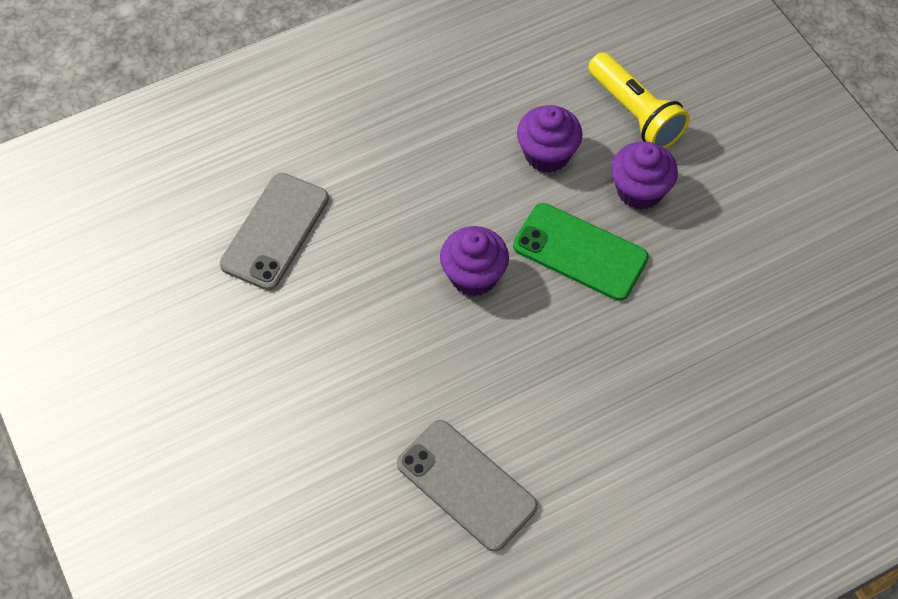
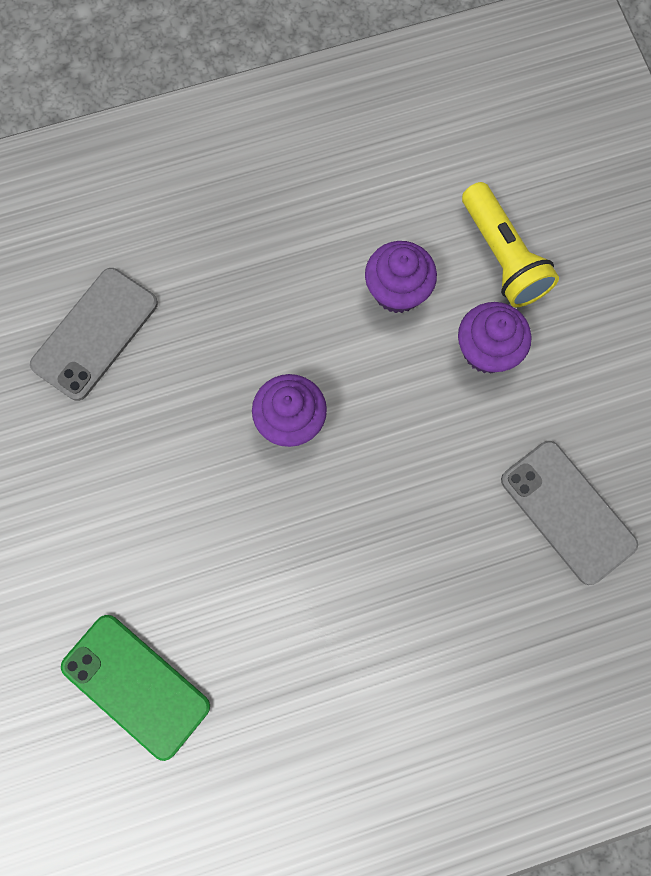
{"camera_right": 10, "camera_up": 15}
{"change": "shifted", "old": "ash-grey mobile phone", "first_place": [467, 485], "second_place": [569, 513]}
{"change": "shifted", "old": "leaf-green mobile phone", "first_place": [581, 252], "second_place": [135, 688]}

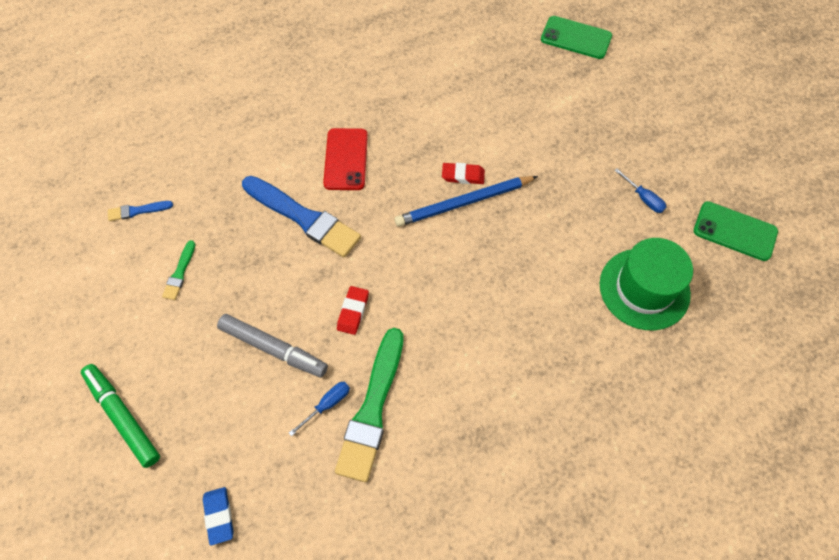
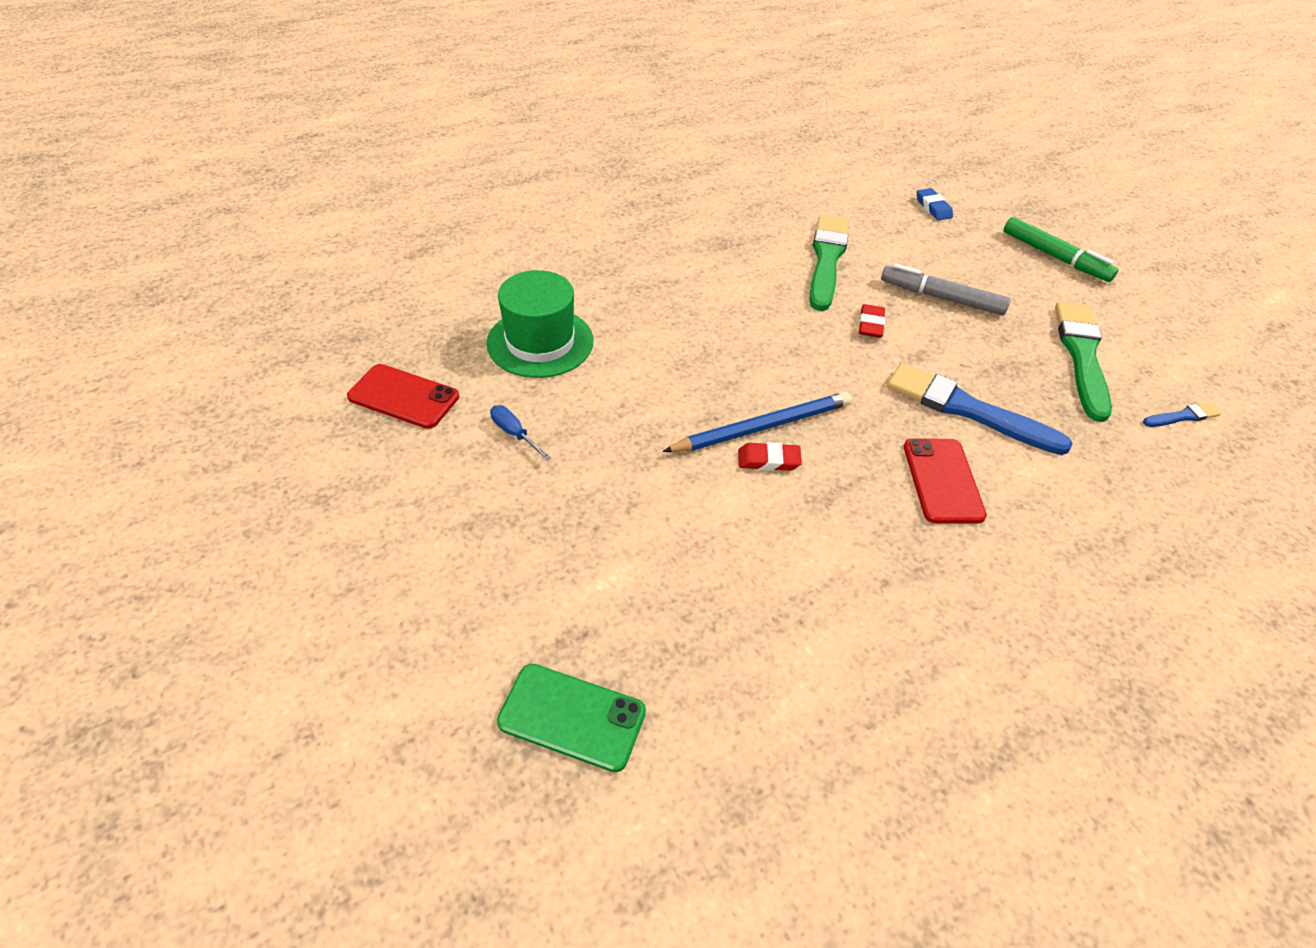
{"camera_right": 175, "camera_up": -15}
{"change": "gone", "old": "cobalt screwdriver", "first_place": [319, 409]}
{"change": "repainted", "old": "leaf-green mobile phone", "new": "crimson mobile phone", "first_place": [735, 231], "second_place": [403, 396]}
{"change": "scaled", "old": "leaf-green brush", "first_place": [178, 270], "second_place": [1083, 362], "factor": 2.18}

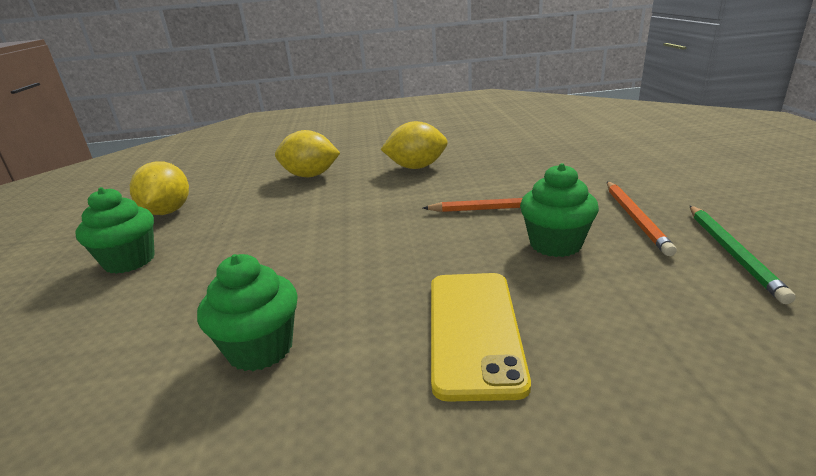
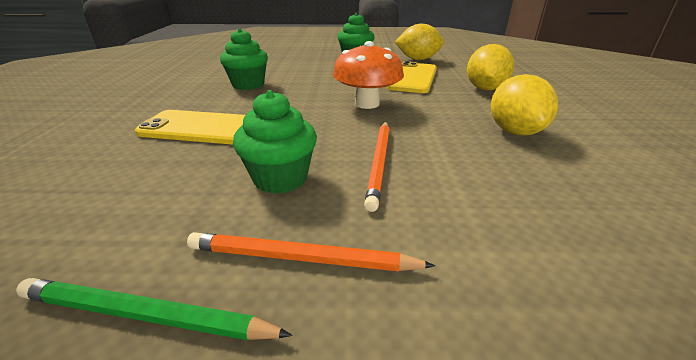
{"camera_right": 95, "camera_up": 5}
{"change": "new", "new": "bright orange mushroom", "second_place": [368, 75]}
{"change": "new", "new": "golden mobile phone", "second_place": [412, 77]}

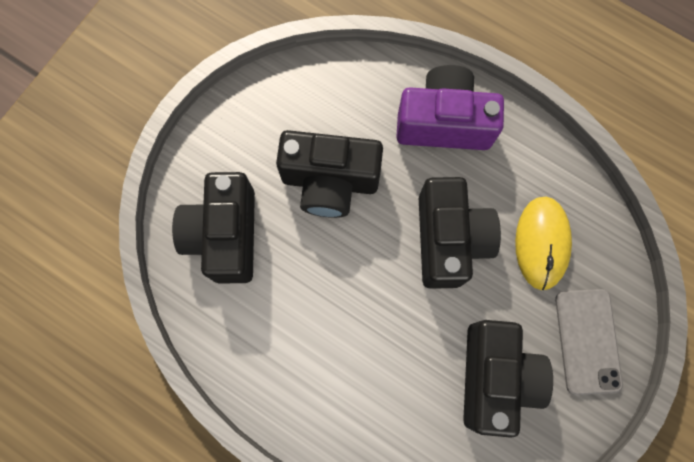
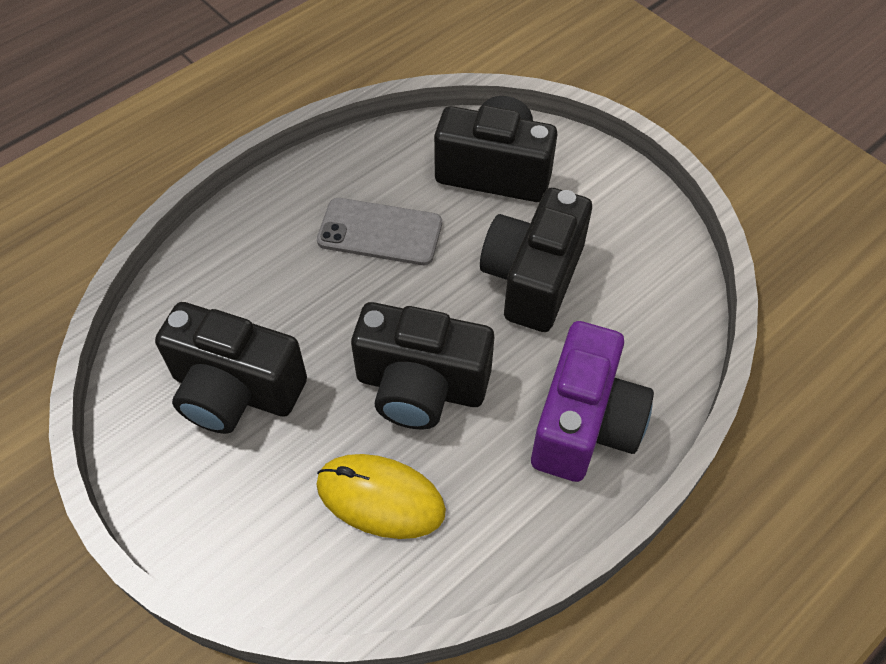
{"camera_right": 105, "camera_up": -20}
{"change": "shifted", "old": "ash-grey mobile phone", "first_place": [589, 342], "second_place": [379, 231]}

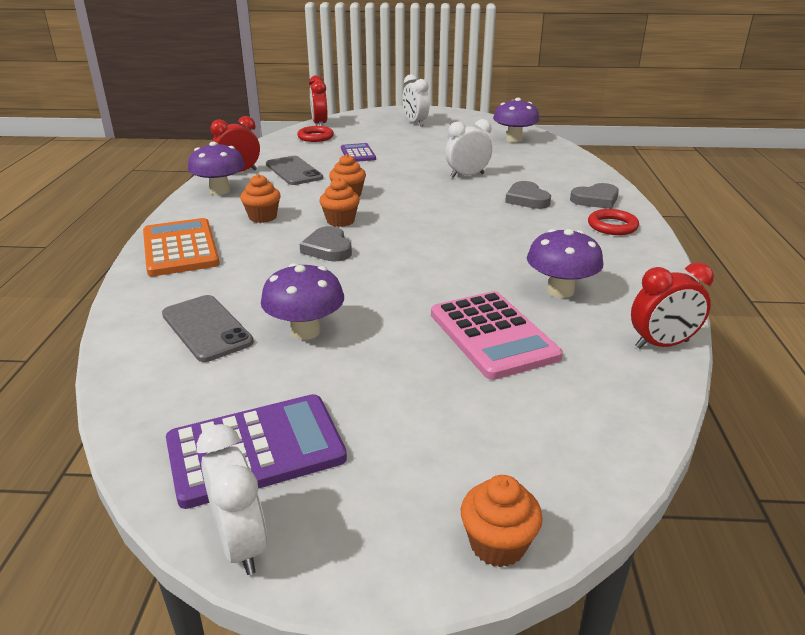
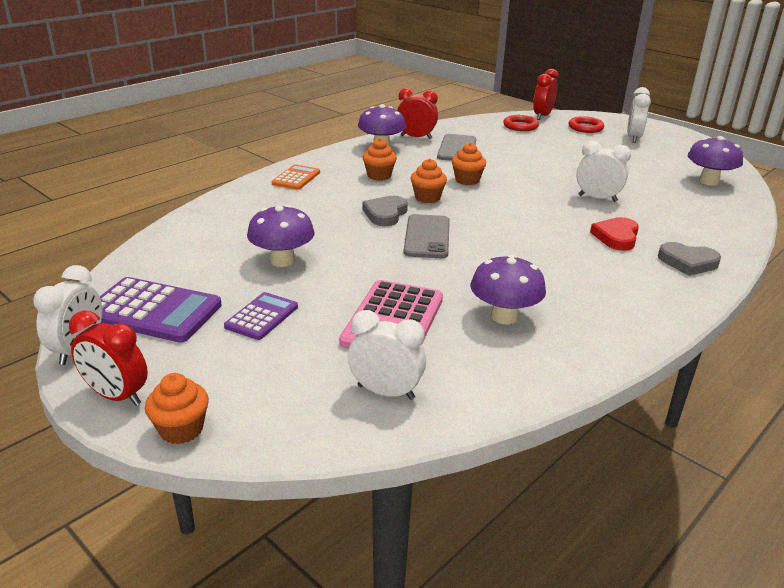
{"camera_right": 40, "camera_up": 0}
{"change": "new", "new": "pure white bedside clock", "second_place": [387, 355]}
{"change": "shifted", "old": "ash-grey mobile phone", "first_place": [208, 328], "second_place": [427, 236]}
{"change": "shifted", "old": "purple calculator", "first_place": [358, 152], "second_place": [261, 316]}
{"change": "shifted", "old": "crimson hoop", "first_place": [613, 222], "second_place": [586, 124]}
{"change": "shifted", "old": "crimson bedside clock", "first_place": [672, 305], "second_place": [108, 358]}
{"change": "repainted", "old": "ash-grey heart shape", "new": "crimson heart shape", "first_place": [528, 195], "second_place": [614, 234]}
{"change": "scaled", "old": "bright orange calculator", "first_place": [181, 247], "second_place": [296, 177], "factor": 0.59}

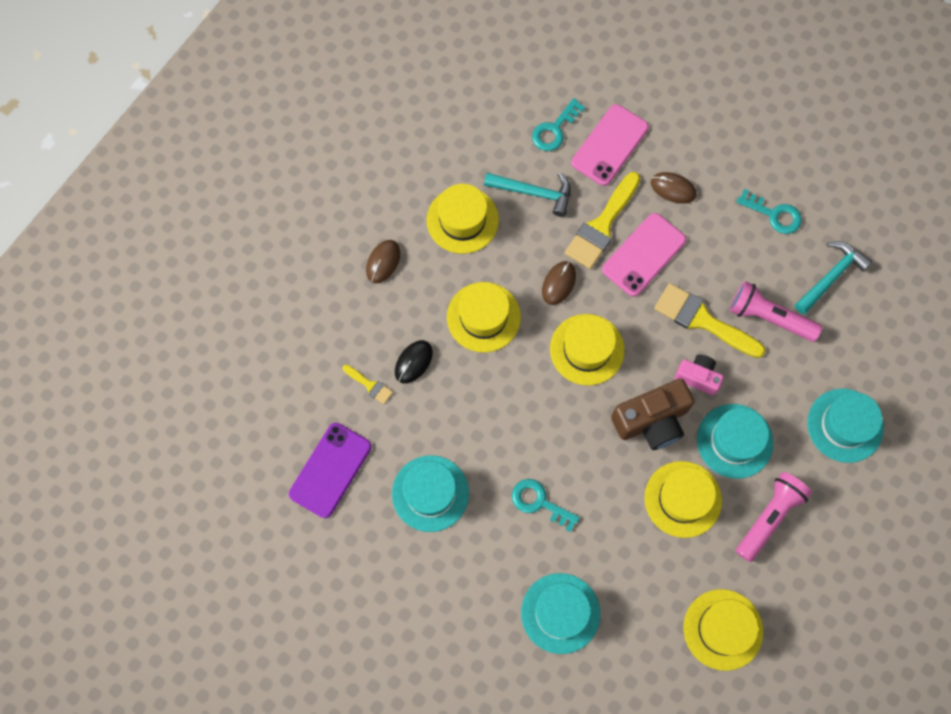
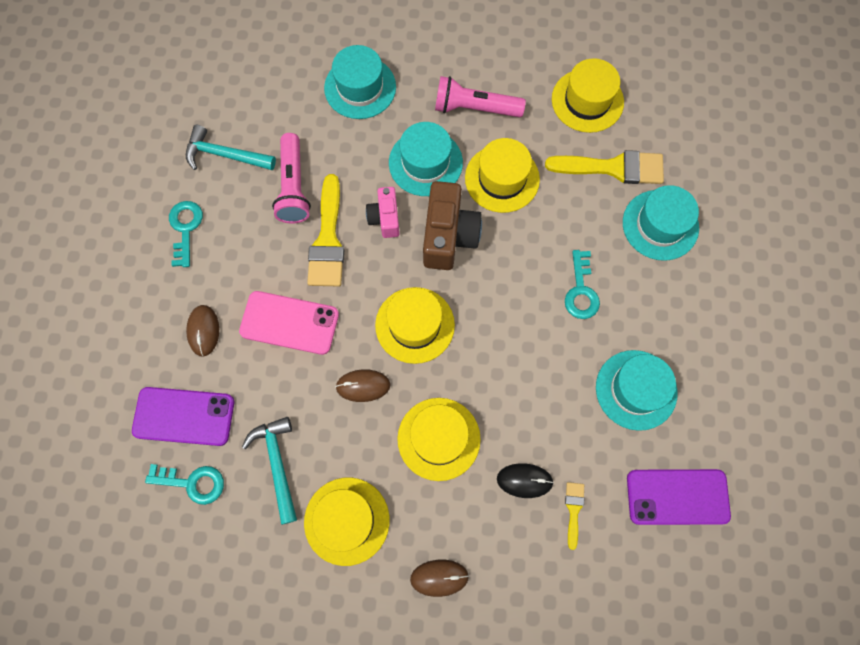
{"camera_right": -120, "camera_up": 0}
{"change": "shifted", "old": "golden brush", "first_place": [602, 220], "second_place": [604, 167]}
{"change": "repainted", "old": "pink mobile phone", "new": "purple mobile phone", "first_place": [610, 145], "second_place": [183, 416]}
{"change": "rotated", "old": "brown compact camera", "first_place": [652, 414], "second_place": [452, 225], "degrees": 60}

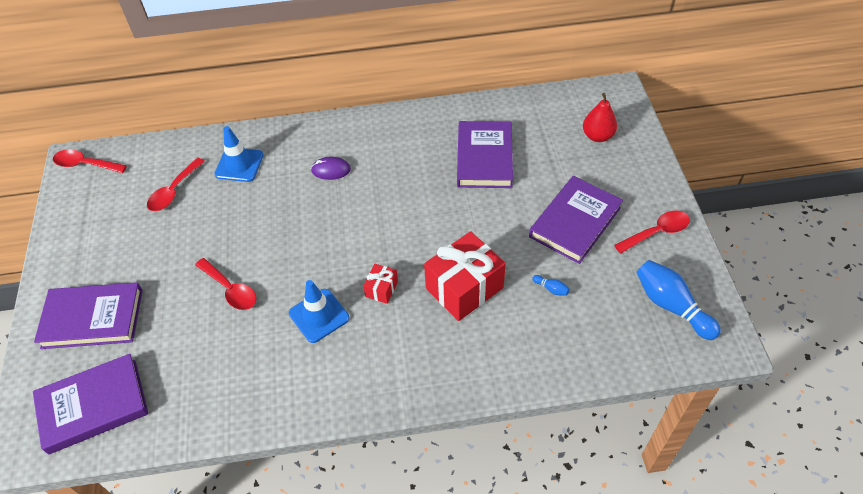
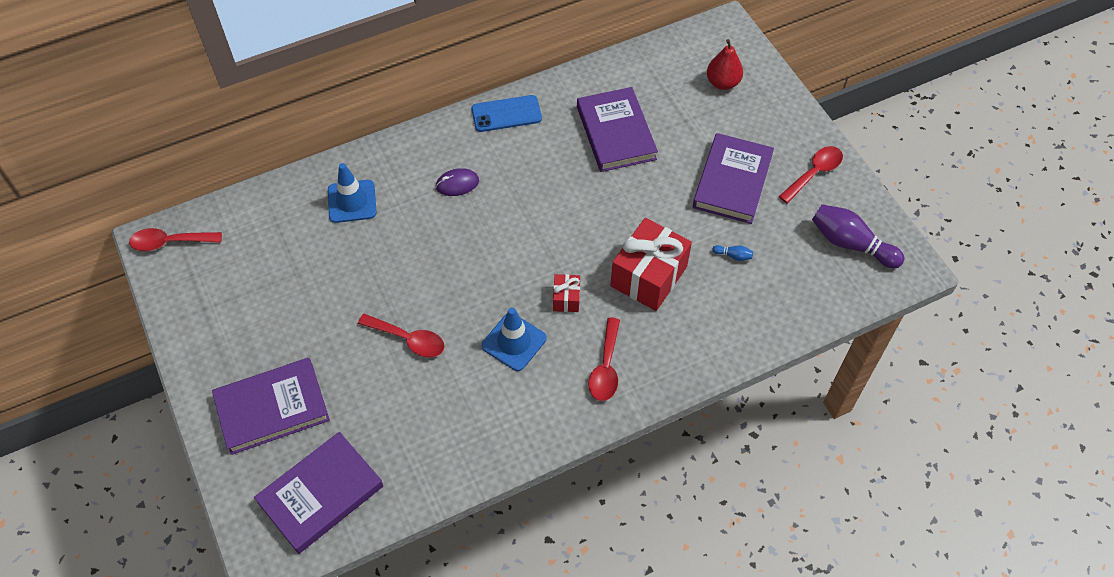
{"camera_right": -20, "camera_up": 5}
{"change": "new", "new": "cobalt mobile phone", "second_place": [506, 113]}
{"change": "shifted", "old": "crimson tablespoon", "first_place": [176, 184], "second_place": [604, 359]}
{"change": "repainted", "old": "cobalt tenpin", "new": "purple tenpin", "first_place": [678, 300], "second_place": [858, 236]}

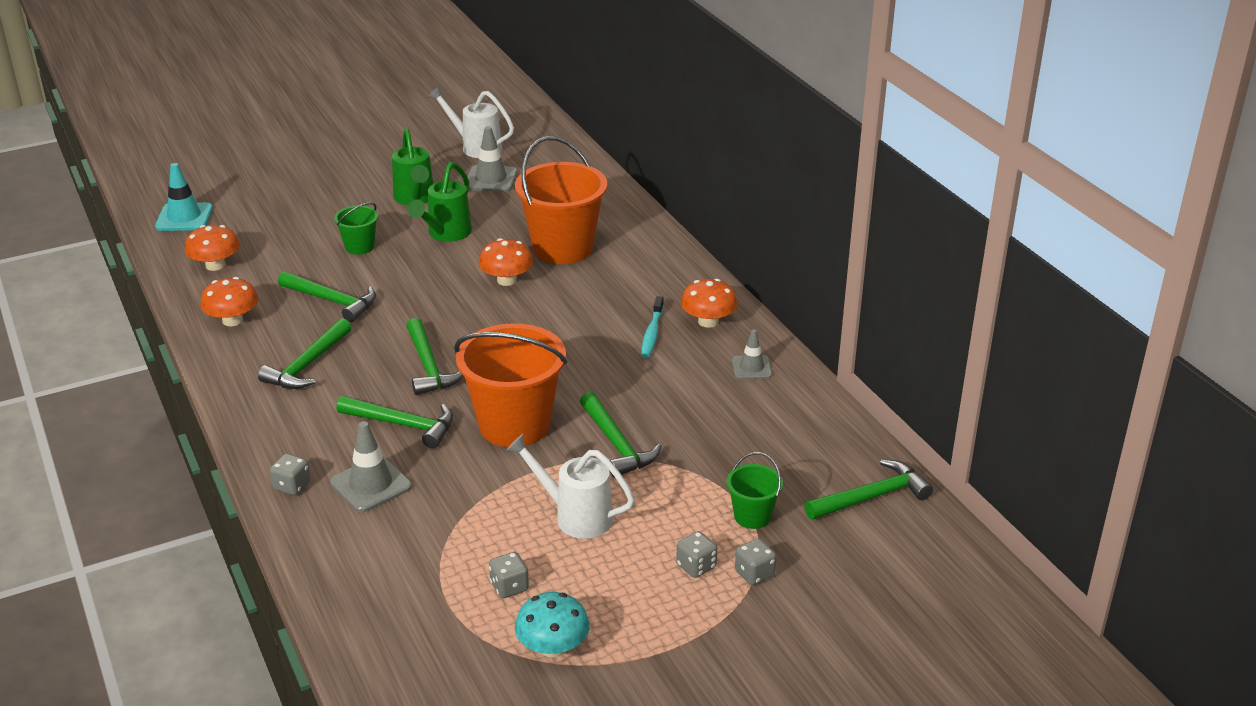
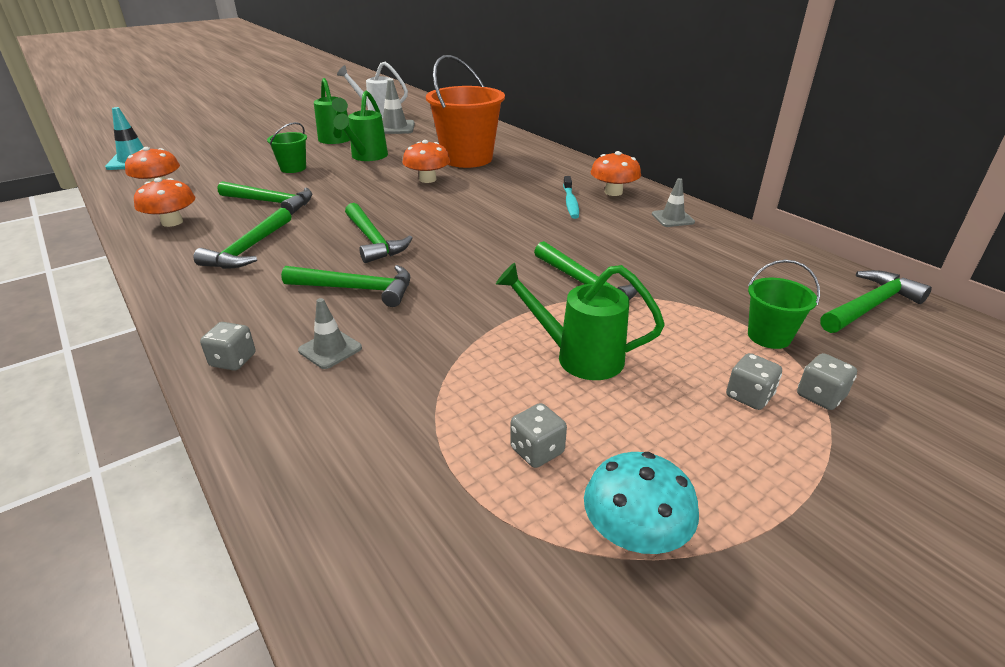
{"camera_right": -10, "camera_up": 0}
{"change": "gone", "old": "bright orange sand bucket", "first_place": [510, 385]}
{"change": "repainted", "old": "pure white sprinkling can", "new": "leaf-green sprinkling can", "first_place": [571, 486], "second_place": [580, 321]}
{"change": "scaled", "old": "ash-grey traffic cone", "first_place": [371, 466], "second_place": [330, 333], "factor": 0.64}

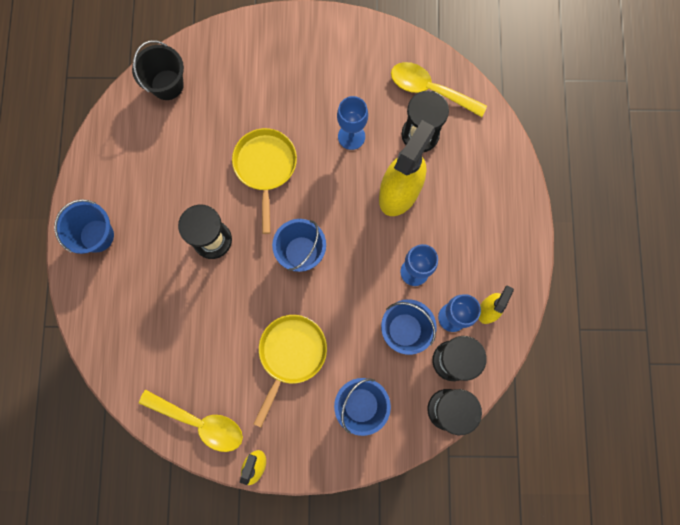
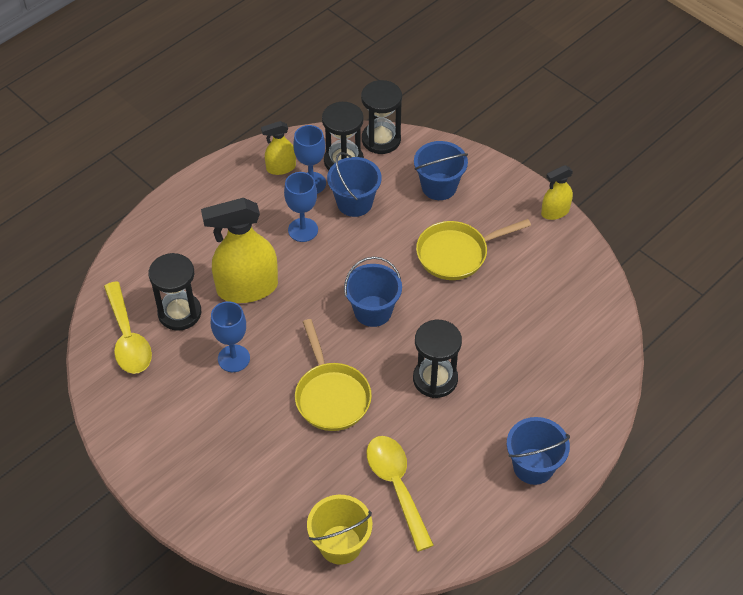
{"camera_right": -135, "camera_up": -25}
{"change": "shifted", "old": "golden tablespoon", "first_place": [191, 421], "second_place": [400, 493]}
{"change": "repainted", "old": "jet-black sand bucket", "new": "golden sand bucket", "first_place": [158, 70], "second_place": [339, 530]}
{"change": "rotated", "old": "golden frying pan", "first_place": [264, 181], "second_place": [333, 375], "degrees": -60}

